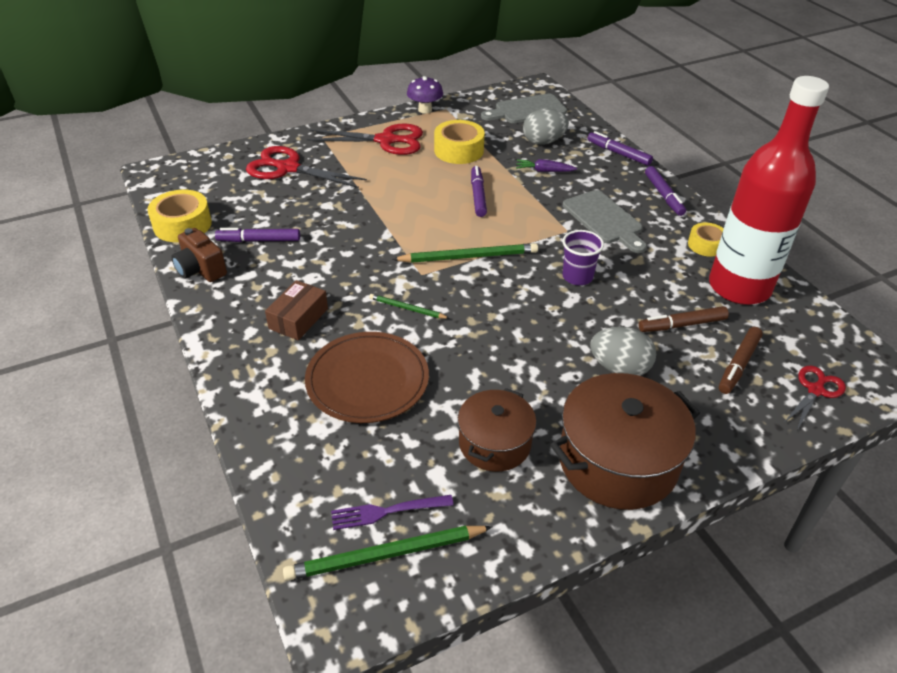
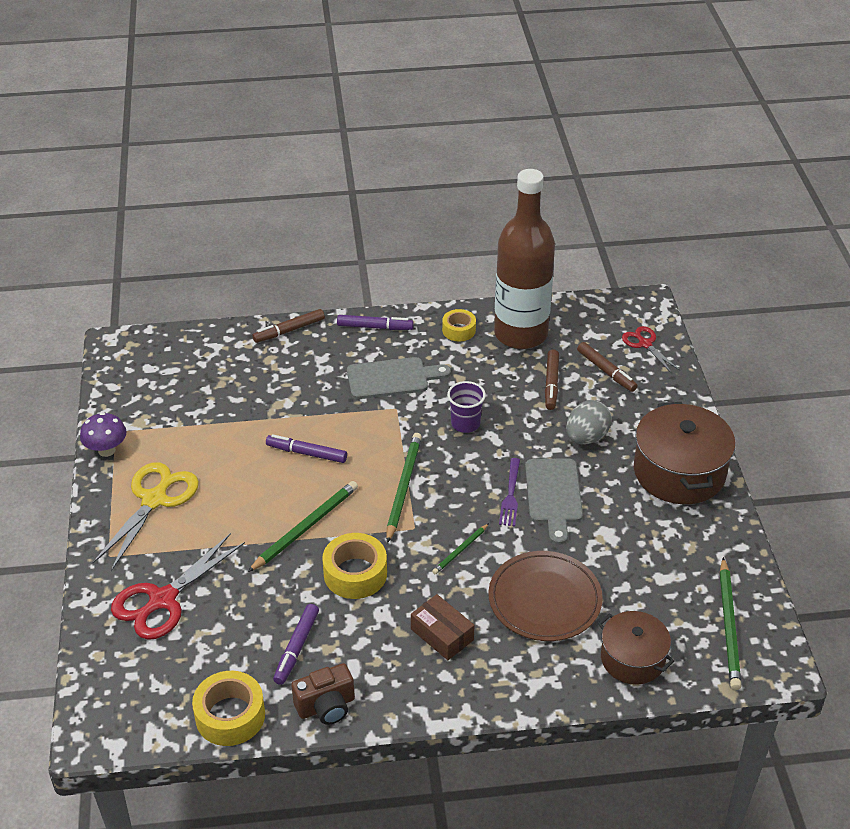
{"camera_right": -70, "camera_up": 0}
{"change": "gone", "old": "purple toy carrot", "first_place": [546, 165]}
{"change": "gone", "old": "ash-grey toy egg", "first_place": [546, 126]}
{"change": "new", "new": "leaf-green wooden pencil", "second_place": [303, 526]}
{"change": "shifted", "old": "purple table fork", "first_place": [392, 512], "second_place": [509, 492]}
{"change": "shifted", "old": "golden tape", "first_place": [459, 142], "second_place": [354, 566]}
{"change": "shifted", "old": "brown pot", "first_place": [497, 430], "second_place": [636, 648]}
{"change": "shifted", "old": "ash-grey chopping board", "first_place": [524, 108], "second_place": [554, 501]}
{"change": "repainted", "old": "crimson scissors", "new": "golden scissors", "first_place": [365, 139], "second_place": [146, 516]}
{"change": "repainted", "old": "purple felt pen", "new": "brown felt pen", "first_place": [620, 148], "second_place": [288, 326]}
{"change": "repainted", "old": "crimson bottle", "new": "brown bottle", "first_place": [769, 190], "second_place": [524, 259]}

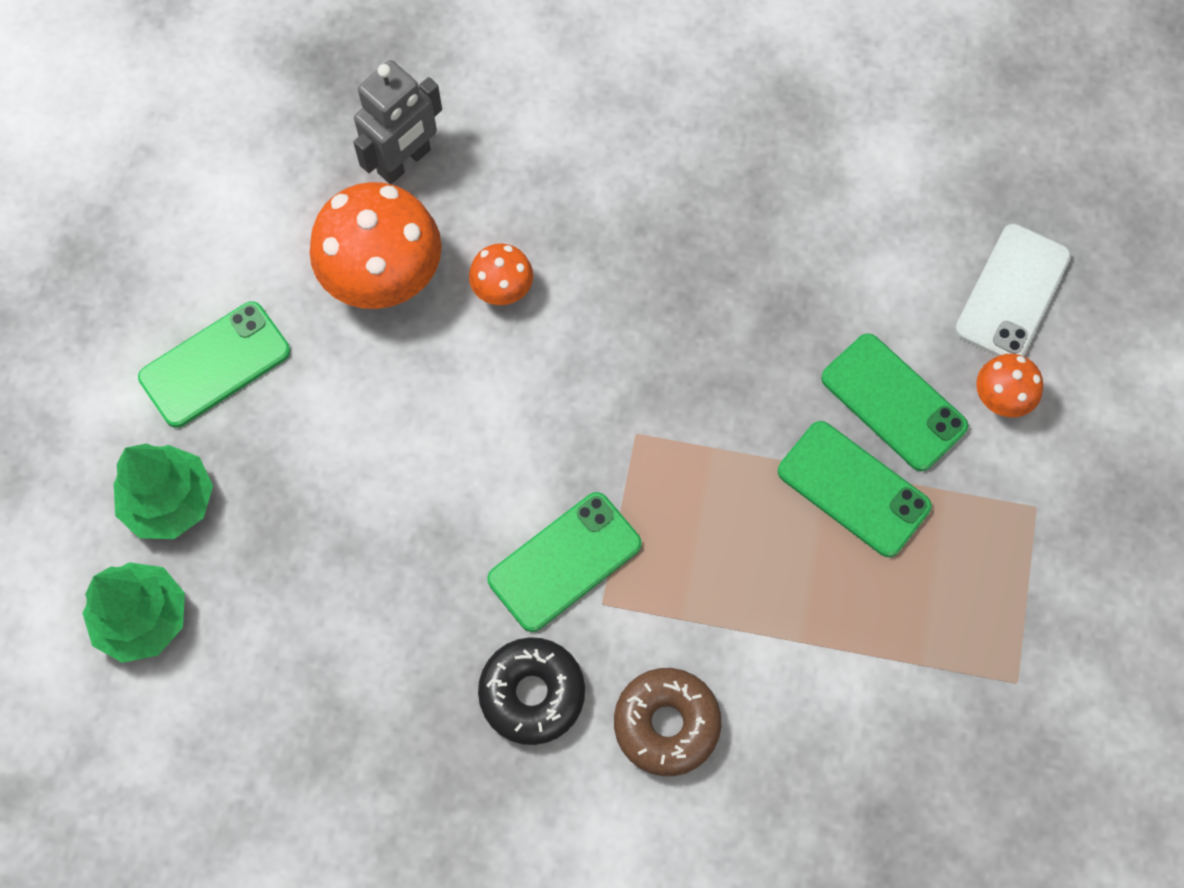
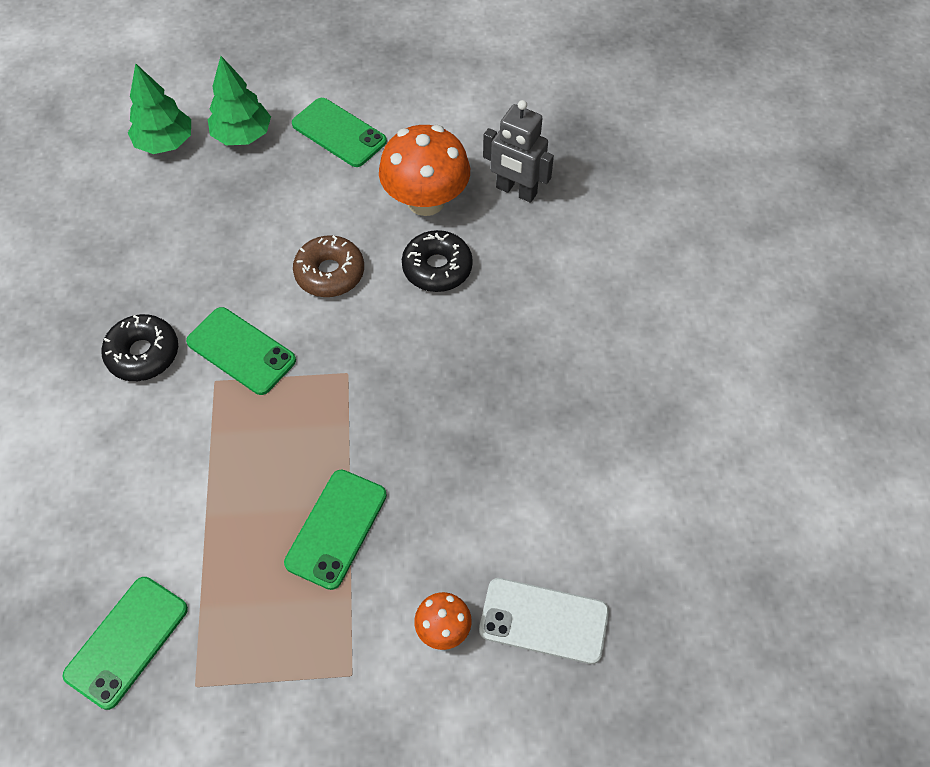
{"camera_right": 75, "camera_up": -10}
{"change": "shifted", "old": "brown donut", "first_place": [668, 722], "second_place": [328, 266]}
{"change": "shifted", "old": "leaf-green mobile phone", "first_place": [894, 402], "second_place": [125, 643]}
{"change": "swapped", "old": "bright orange mushroom", "new": "jet-black donut", "first_place": [501, 274], "second_place": [437, 261]}

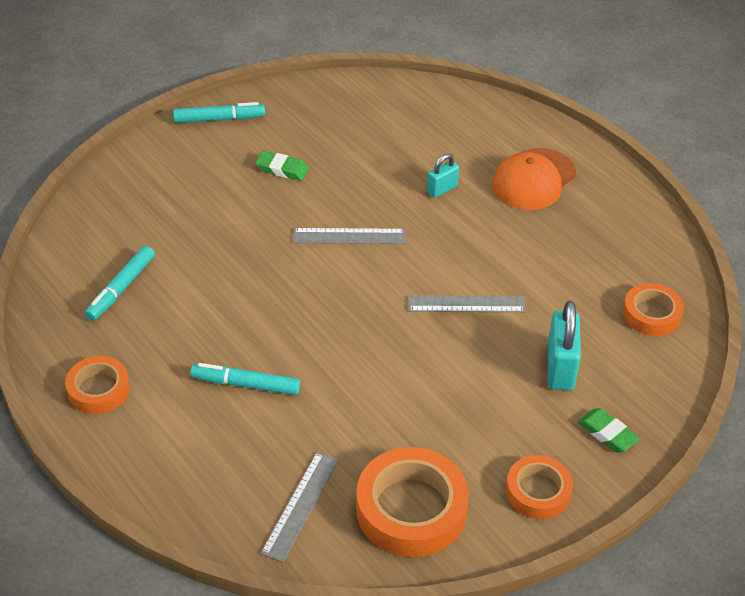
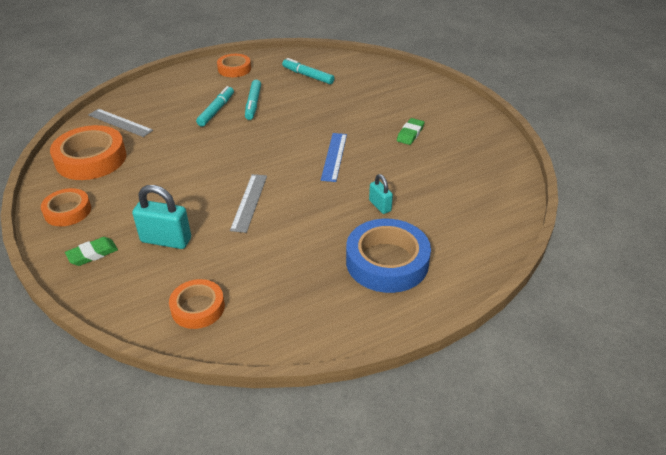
{"camera_right": 100, "camera_up": -5}
{"change": "shifted", "old": "teal felt pen", "first_place": [219, 112], "second_place": [253, 100]}
{"change": "swapped", "old": "bright orange peaked cap", "new": "cobalt tape", "first_place": [534, 179], "second_place": [388, 256]}
{"change": "repainted", "old": "ash-grey measuring stick", "new": "cobalt measuring stick", "first_place": [349, 236], "second_place": [334, 157]}

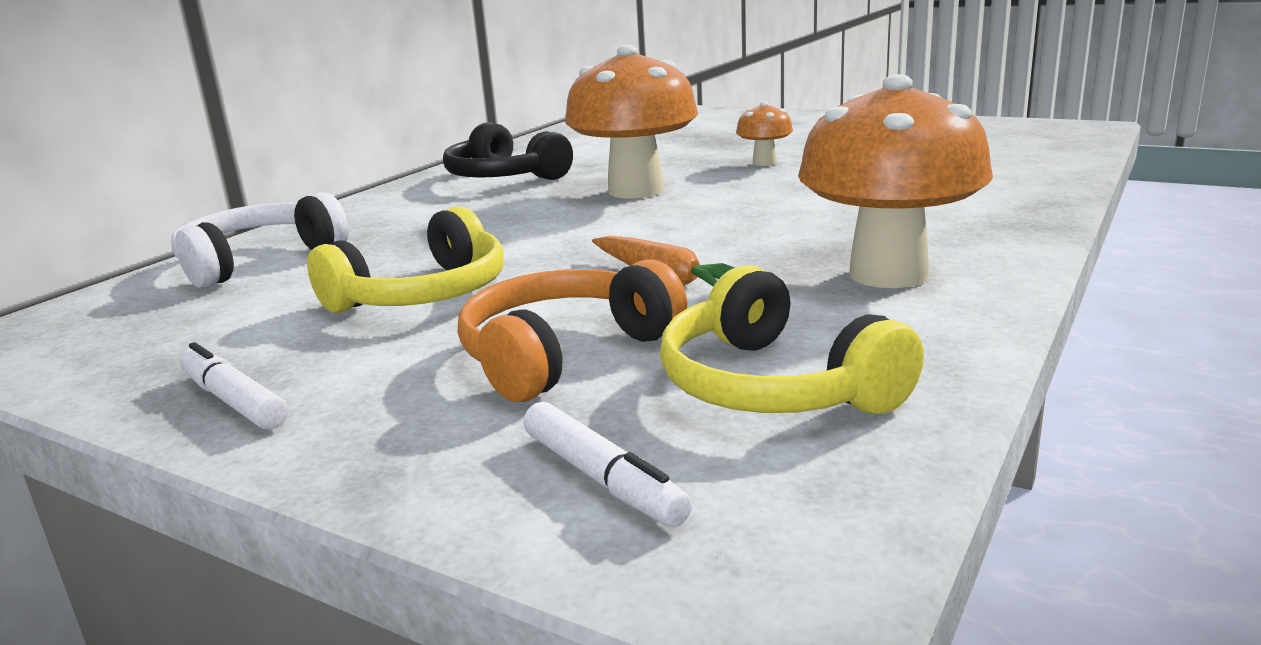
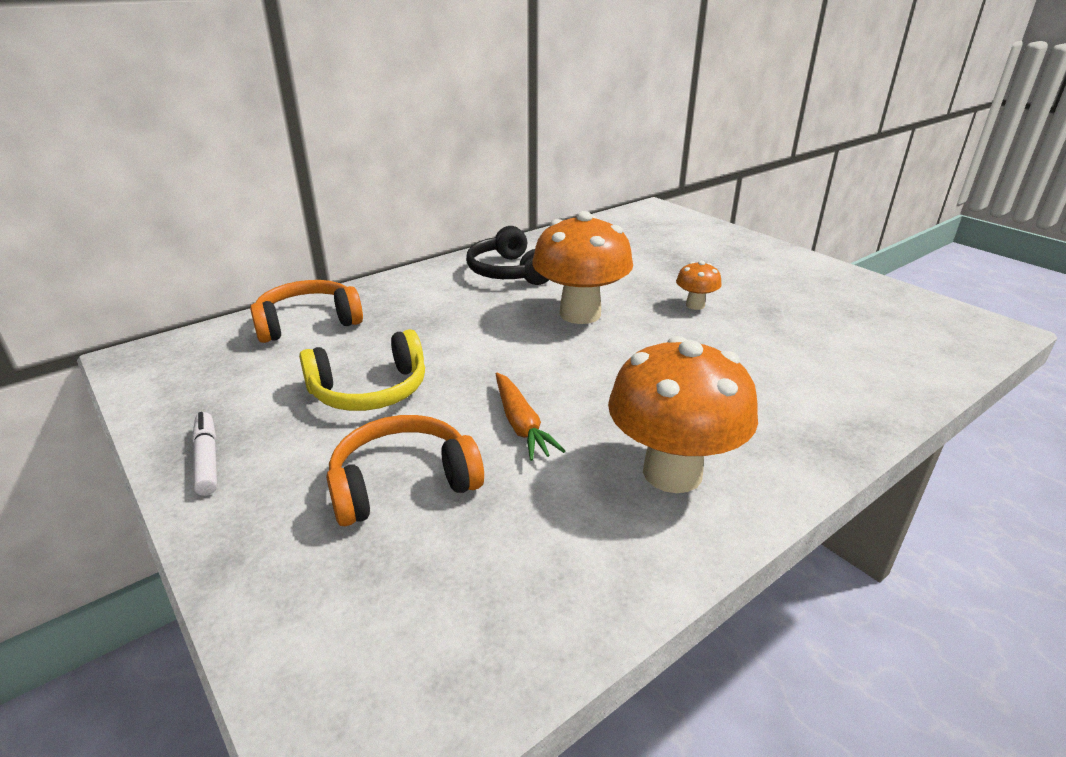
{"camera_right": 20, "camera_up": 10}
{"change": "gone", "old": "pure white felt pen", "first_place": [607, 464]}
{"change": "gone", "old": "golden headphones", "first_place": [792, 339]}
{"change": "repainted", "old": "pure white headphones", "new": "bright orange headphones", "first_place": [259, 240], "second_place": [306, 311]}

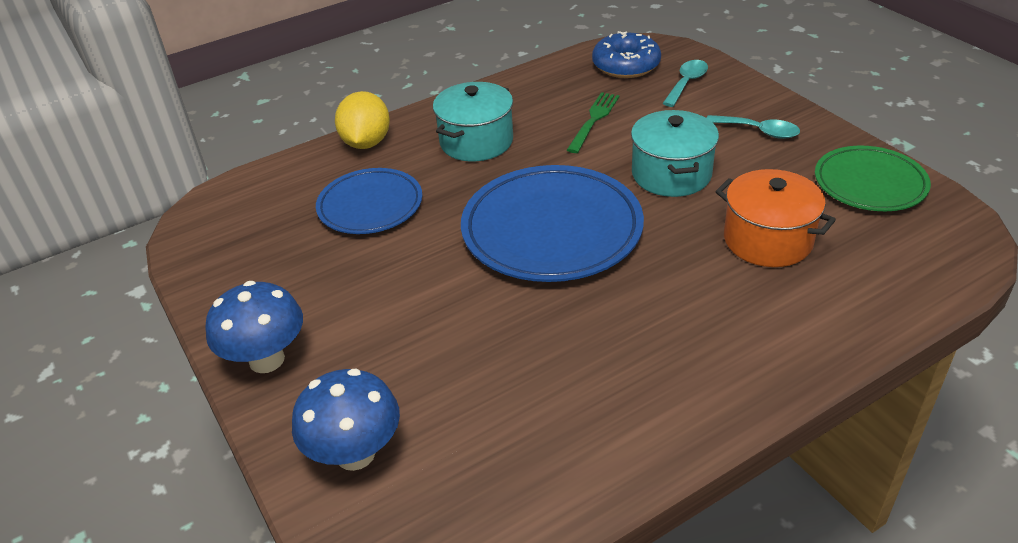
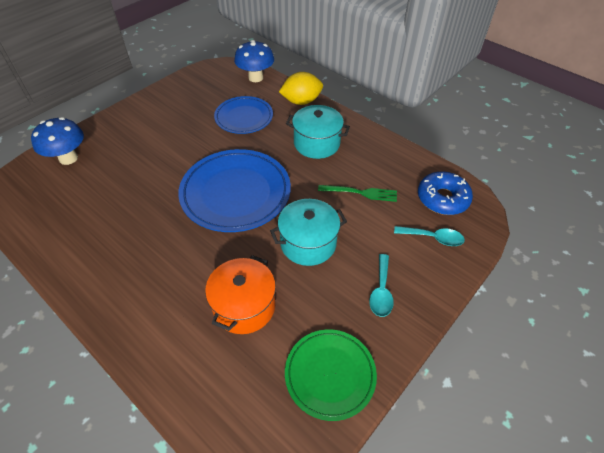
{"camera_right": 70, "camera_up": 10}
{"change": "shifted", "old": "cobalt mushroom", "first_place": [254, 327], "second_place": [254, 61]}

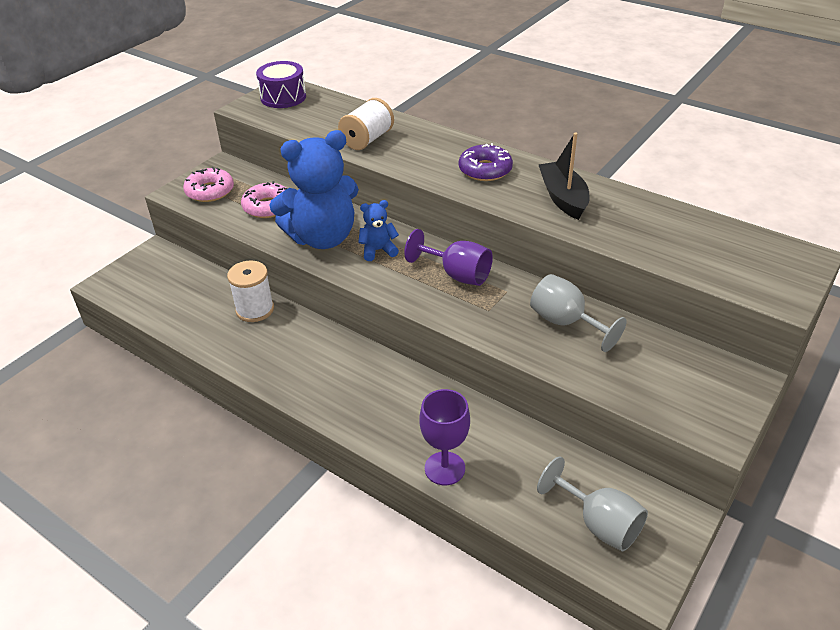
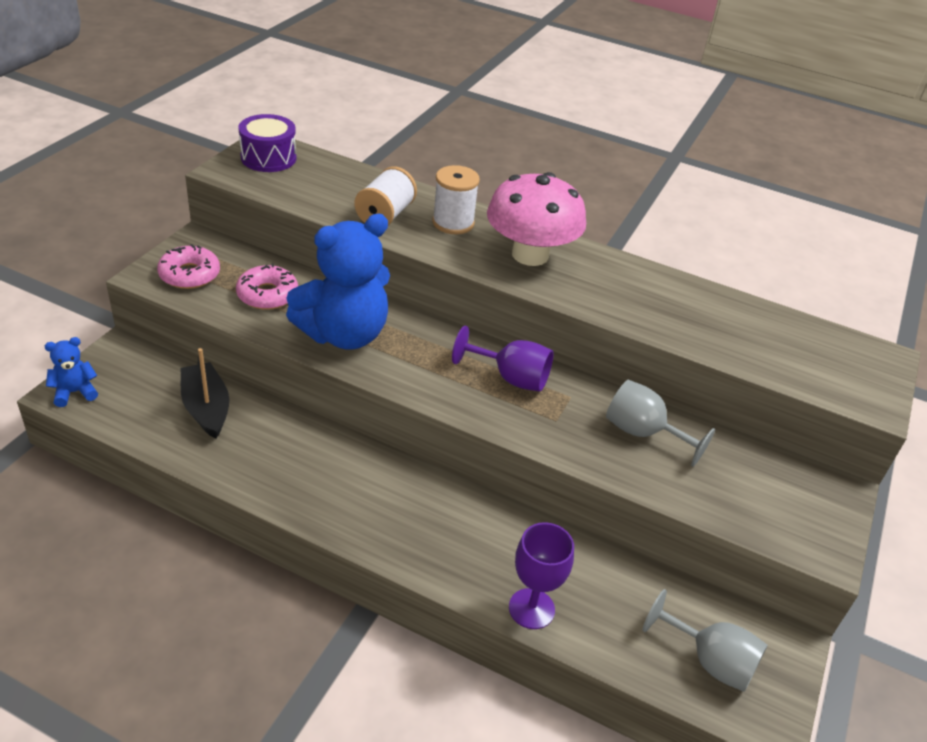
{"camera_right": -15, "camera_up": 0}
{"change": "shifted", "old": "pure white spool", "first_place": [250, 291], "second_place": [456, 199]}
{"change": "shifted", "old": "cobalt teddy bear", "first_place": [378, 230], "second_place": [71, 372]}
{"change": "shifted", "old": "jet-black toy boat", "first_place": [564, 176], "second_place": [205, 393]}
{"change": "swapped", "old": "purple donut", "new": "pink mushroom", "first_place": [486, 162], "second_place": [536, 219]}

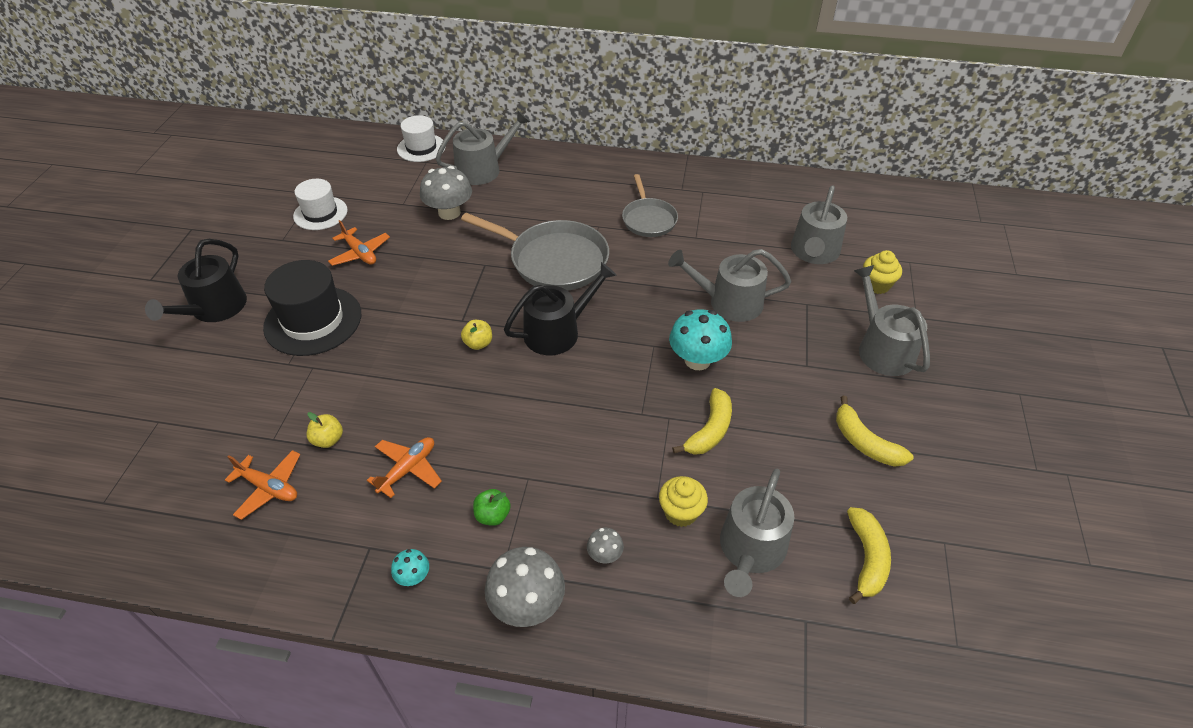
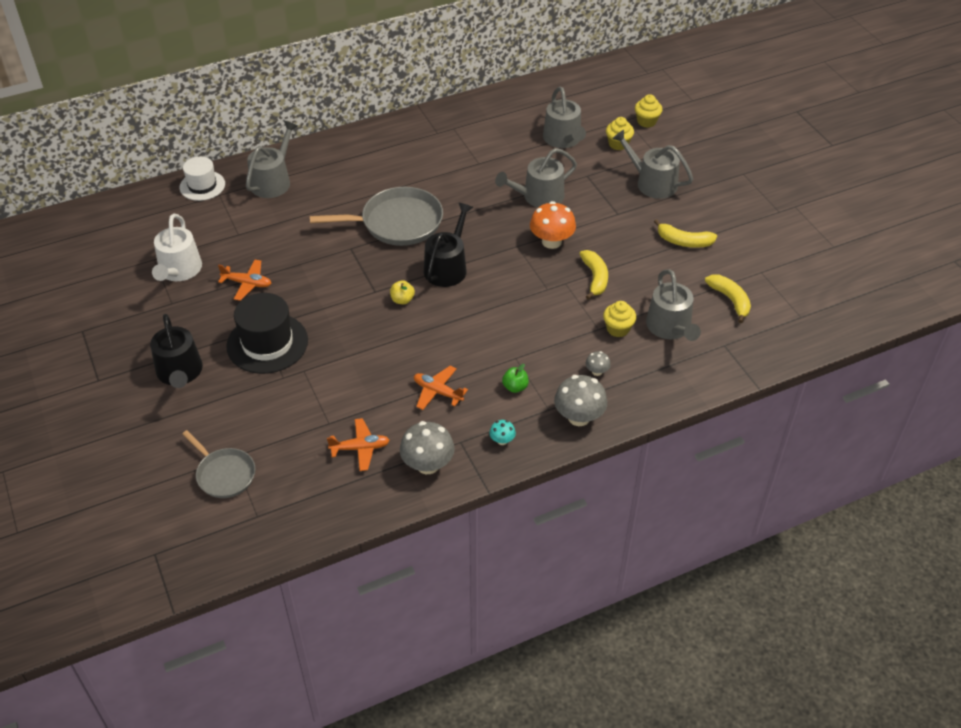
{"camera_right": -35, "camera_up": 0}
{"change": "gone", "old": "golden apple", "first_place": [325, 430]}
{"change": "new", "new": "golden cupcake", "second_place": [649, 111]}
{"change": "shifted", "old": "ash-grey mushroom", "first_place": [446, 193], "second_place": [427, 447]}
{"change": "shifted", "old": "ash-grey frying pan", "first_place": [650, 205], "second_place": [218, 464]}
{"change": "swapped", "old": "pure white top hat", "new": "pure white sprinkling can", "first_place": [320, 204], "second_place": [177, 247]}
{"change": "repainted", "old": "teal mushroom", "new": "bright orange mushroom", "first_place": [700, 339], "second_place": [553, 225]}
{"change": "rotated", "old": "bright orange aeroplane", "first_place": [404, 467], "second_place": [441, 388], "degrees": -60}

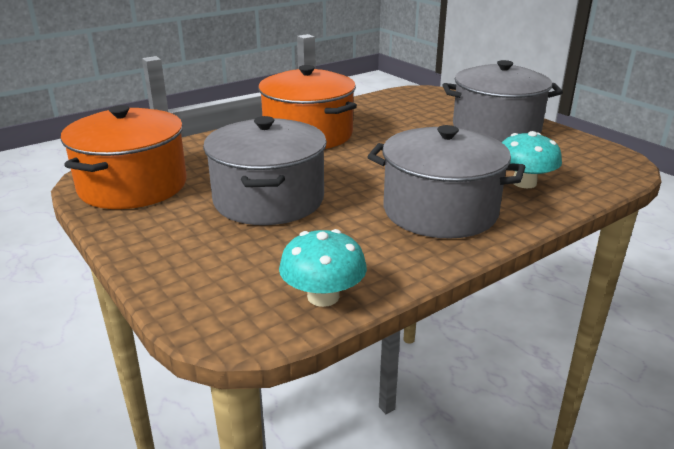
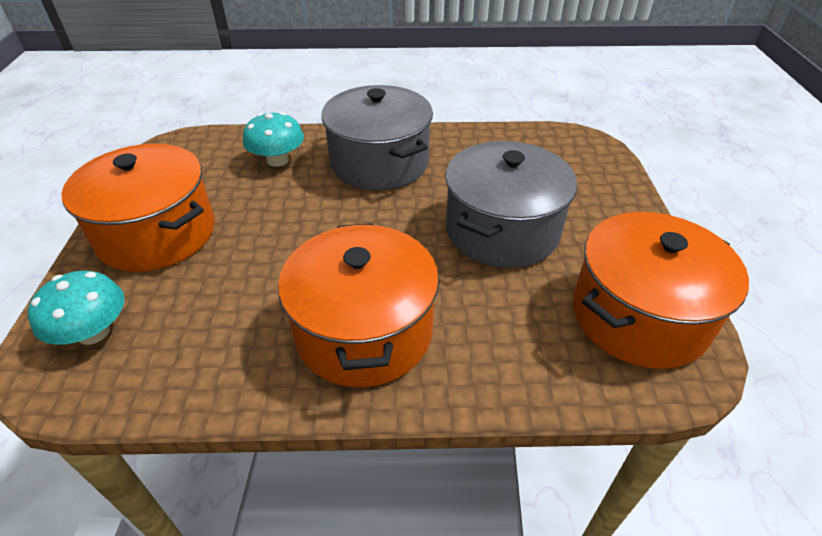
{"camera_right": -145, "camera_up": 15}
{"change": "shifted", "old": "teal mushroom", "first_place": [323, 268], "second_place": [76, 308]}
{"change": "repainted", "old": "ash-grey pot", "new": "bright orange pot", "first_place": [503, 101], "second_place": [138, 208]}

